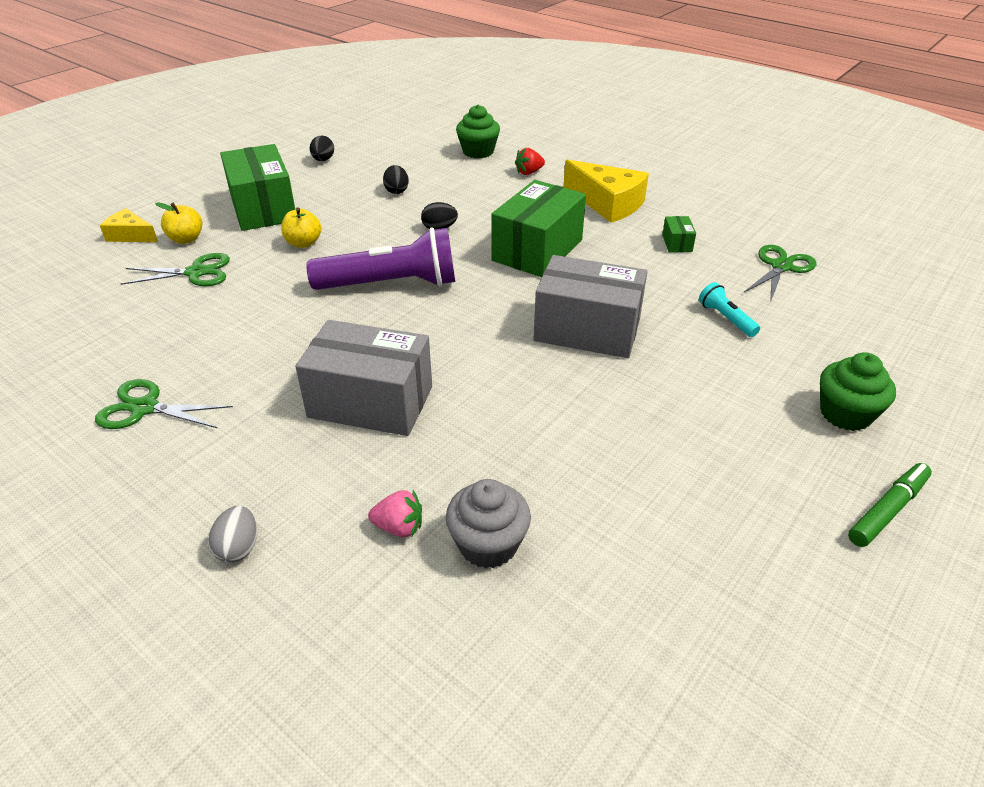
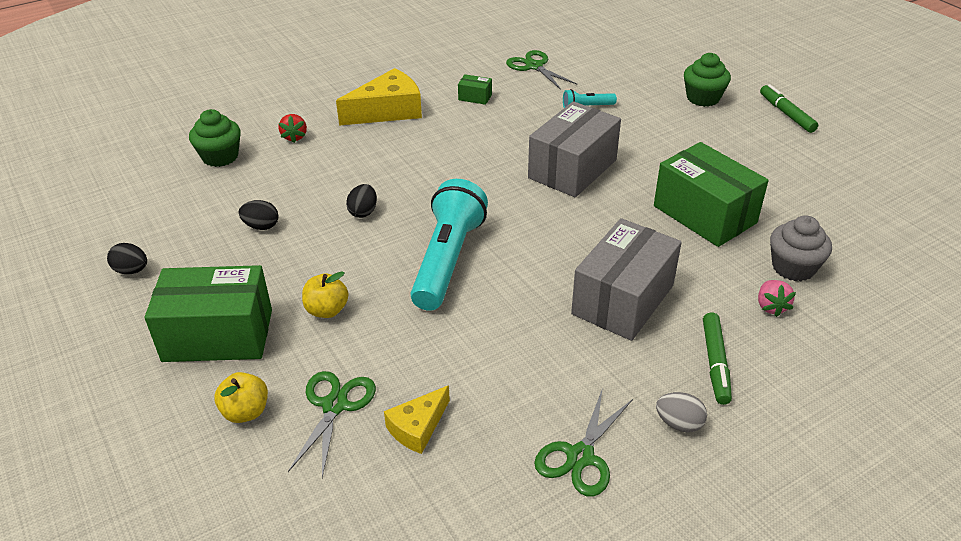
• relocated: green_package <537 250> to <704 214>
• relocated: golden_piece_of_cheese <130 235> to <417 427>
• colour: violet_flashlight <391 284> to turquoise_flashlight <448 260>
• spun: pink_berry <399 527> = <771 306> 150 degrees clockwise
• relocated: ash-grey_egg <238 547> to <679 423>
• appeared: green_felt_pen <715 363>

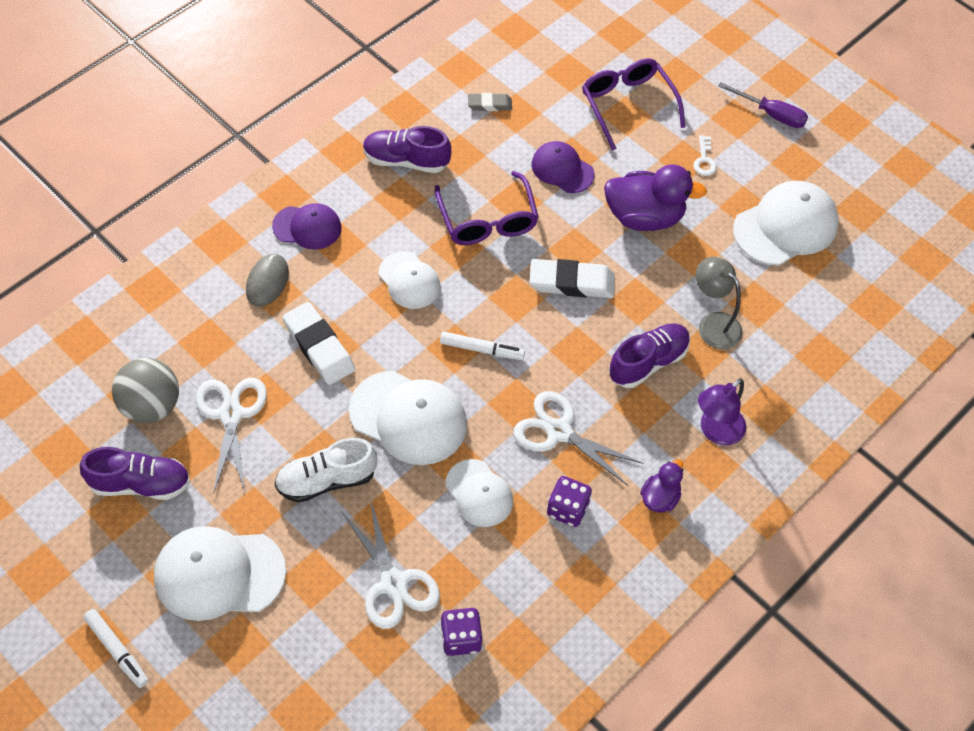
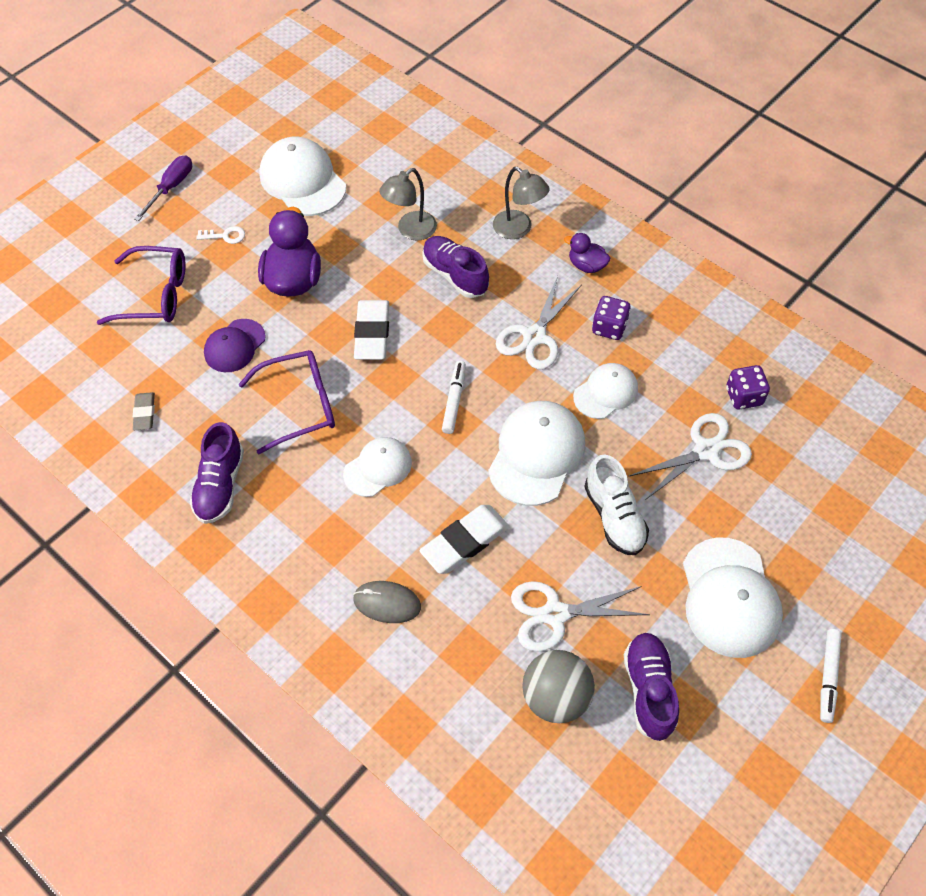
• spun: violet_eyeglasses <628 106> = <154 295> 150 degrees counterclockwise
• missing: violet_baseball_cap <307 227>
• colour: violet_desk_lamp <716 432> to ash-grey_desk_lamp <518 229>
• spun: pure_white_felt_pen <117 650> = <828 677> 150 degrees clockwise

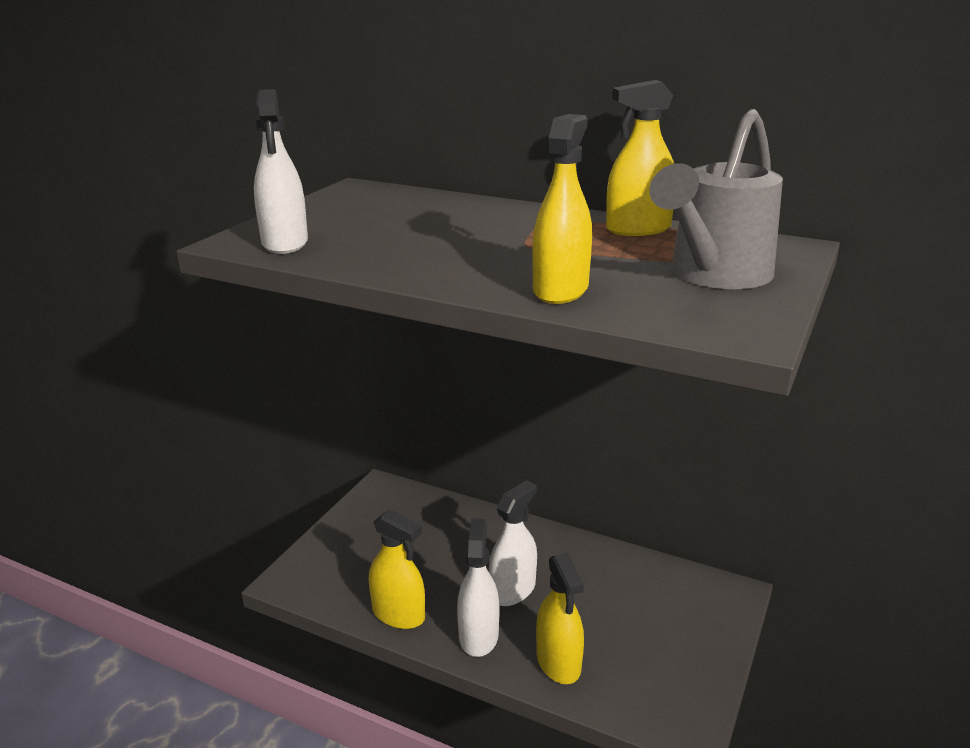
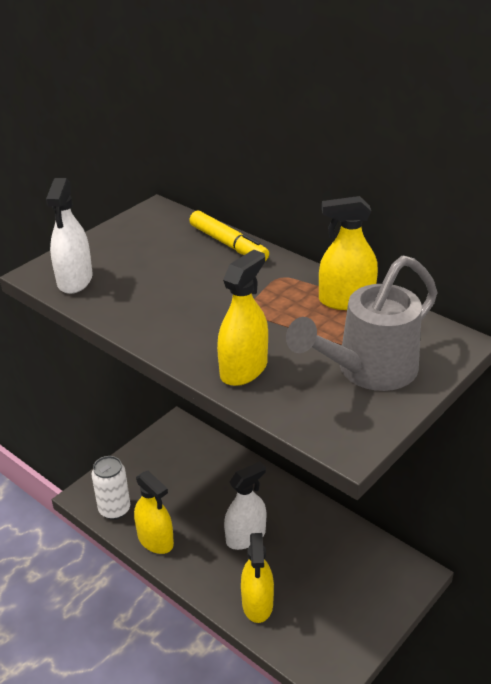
• missing: pure_white_spray_cleaner <478 636>
• appeared: golden_felt_pen <228 244>
• appeared: pure_white_soda_can <114 509>

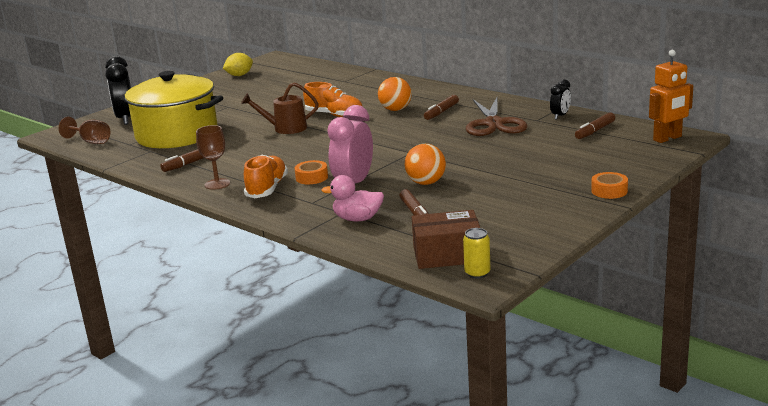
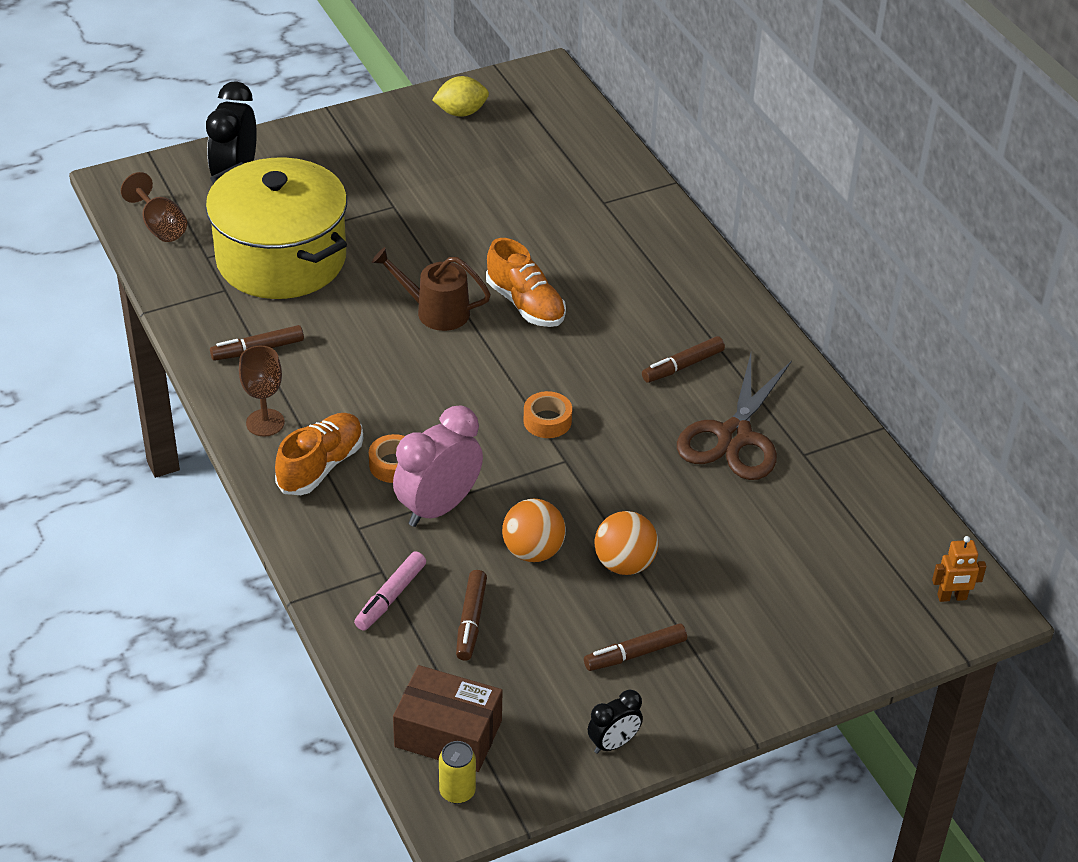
• size: orange-coloured_robot <667 138> = <952 597> x0.59
• relocated: orange-coloured_ball <395 110> to <624 564>
• relocated: ebony_clock <560 116> to <613 743>
• relocated: dark_brown_felt_pen <595 131> to <635 654>
• relocated: orange-coloured_sticky_tape <609 191> to <547 421>
• exchanged: pink_rubber_duck <357 219> to pink_felt_pen <391 597>

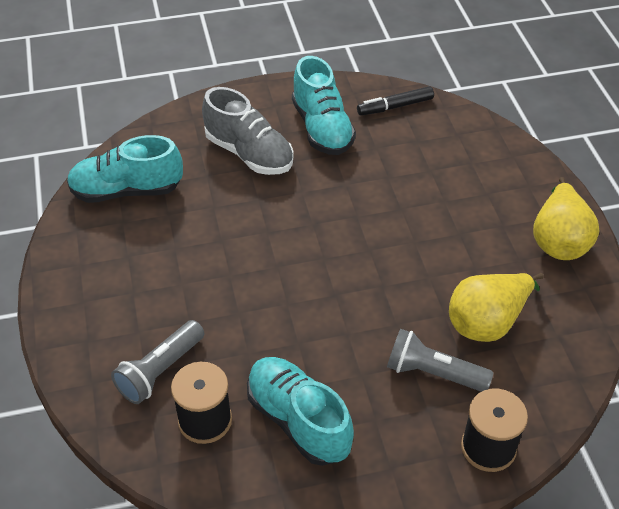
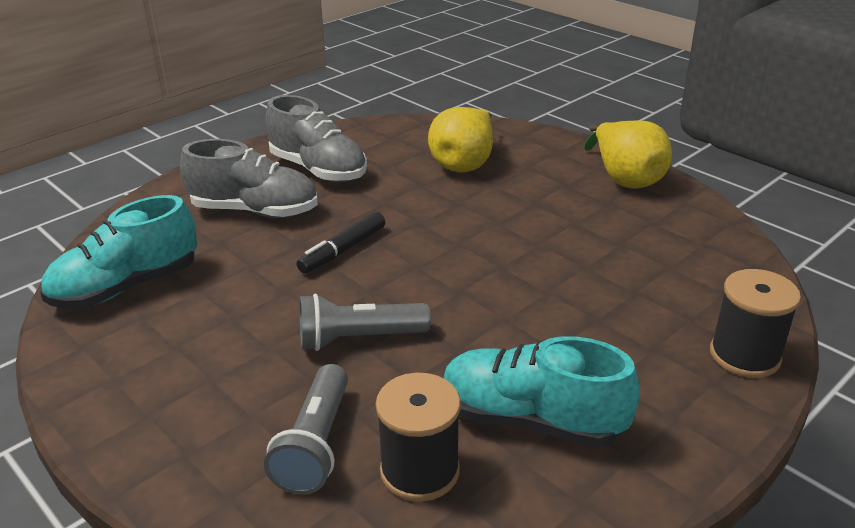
• colour: turquoise_sneaker <322 128> to ash-grey_sneaker <318 170>
• relocated: ebony_felt_pen <395 106> to <343 250>
• relocated: golden_pear_fruit <488 322> to <465 163>
• relocated: ash-grey_flashlight <433 373> to <358 339>

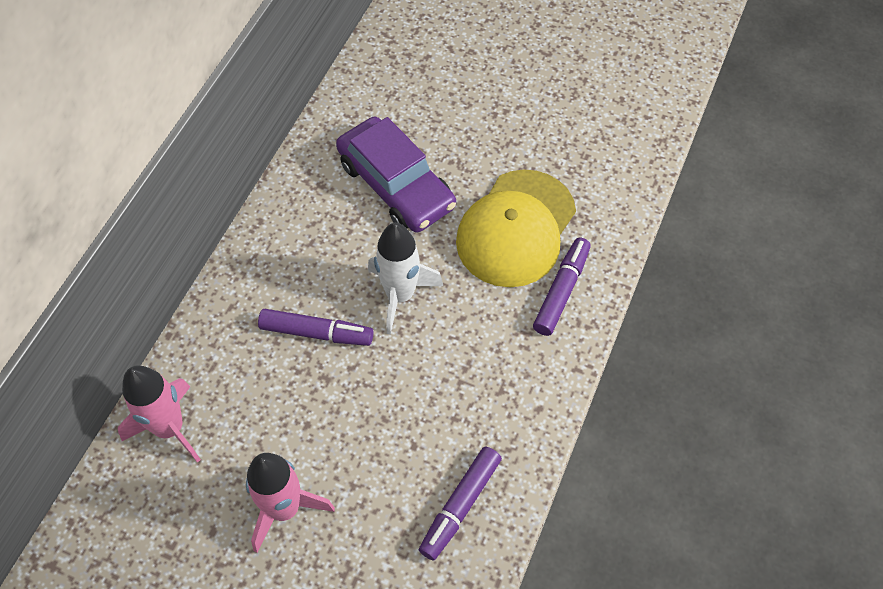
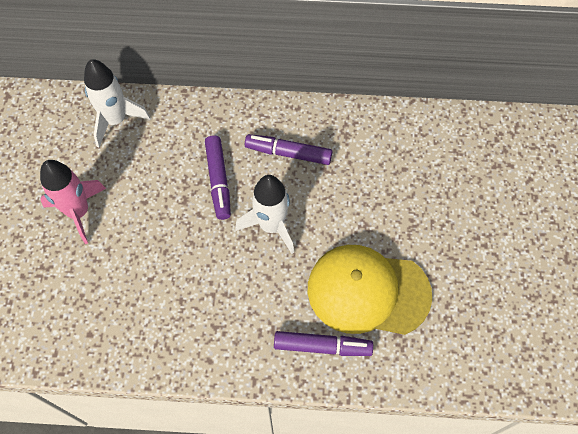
• missing: violet_car <396 185>
• colour: pink_rocket <169 428> to pure_white_rocket <116 120>
• relocated: violet_felt_pen <460 506> to <288 153>

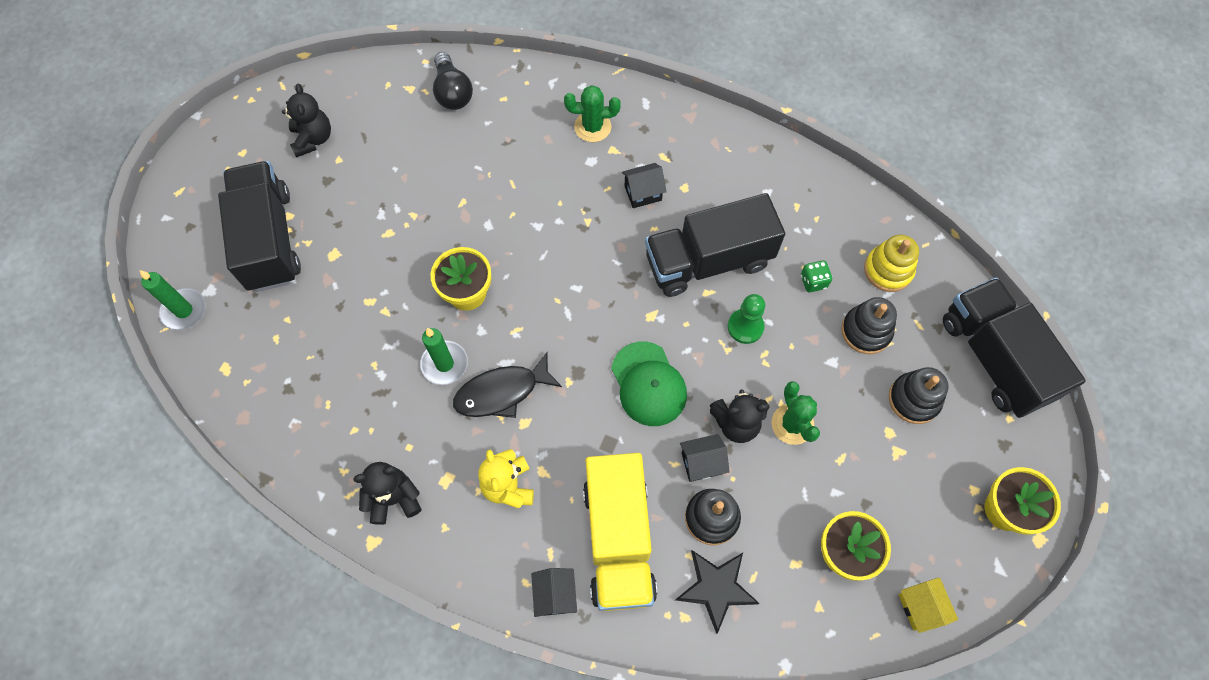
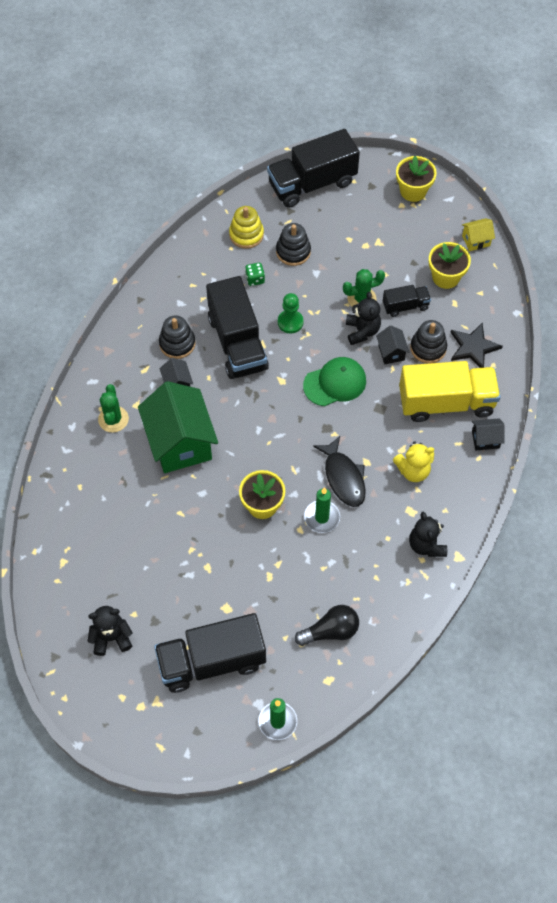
• relocated: ebony_bulb <452 92> to <330 631>
• relocated: ebony_stacking_toy <914 399> to <177 343>
• appeared: ebony_lorry <405 306>
• appeared: green_cottage <180 443>

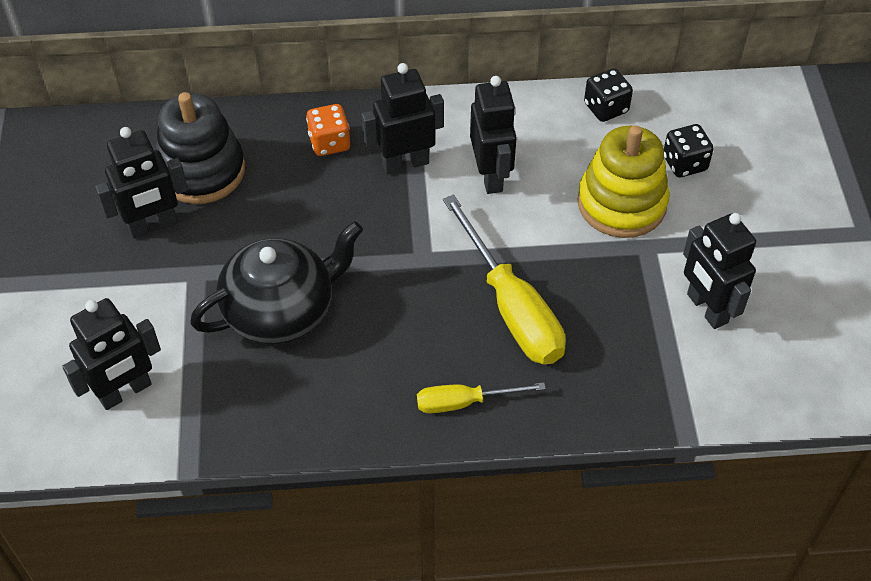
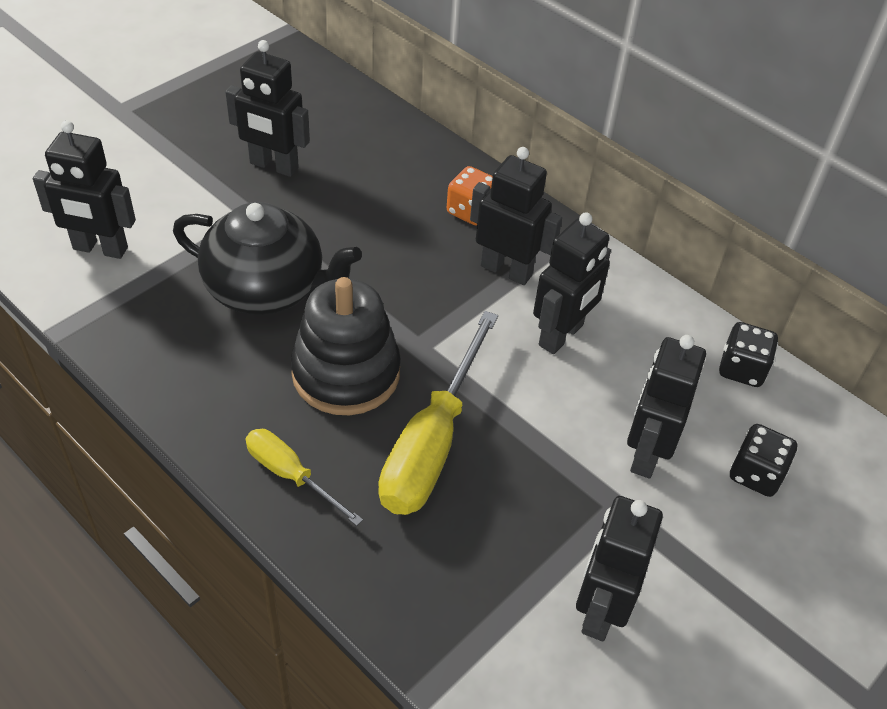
• relocated: ebony_stacking_toy <201 171> to <346 373>
• exchanged: golden_stacking_toy <621 203> to ebony_robot <646 453>

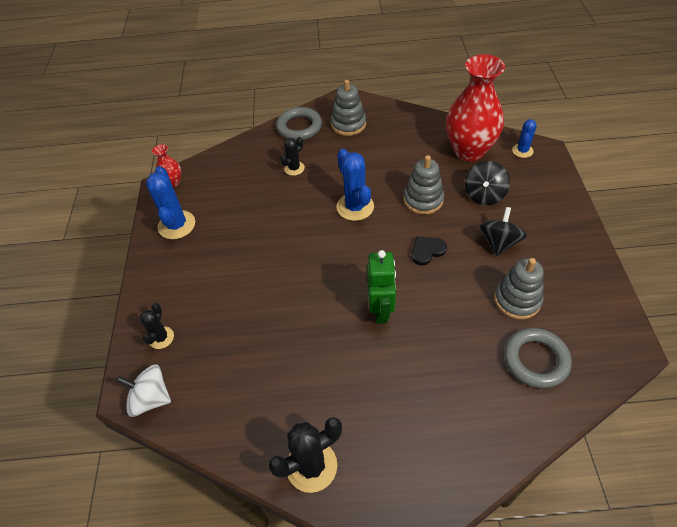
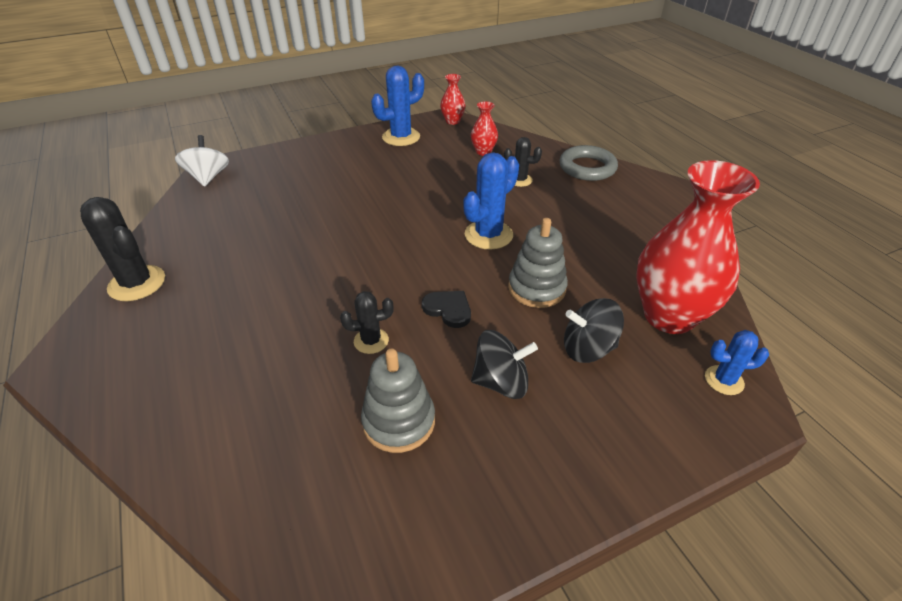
• missing: ash-grey_stacking_toy <348 124>
• missing: green_robot <381 310>
• relocated: ebony_saguaro_cactus <161 338> to <371 341>
• missing: ash-grey_torus <535 360>
• appeared: crimson_flower_vase <483 152>

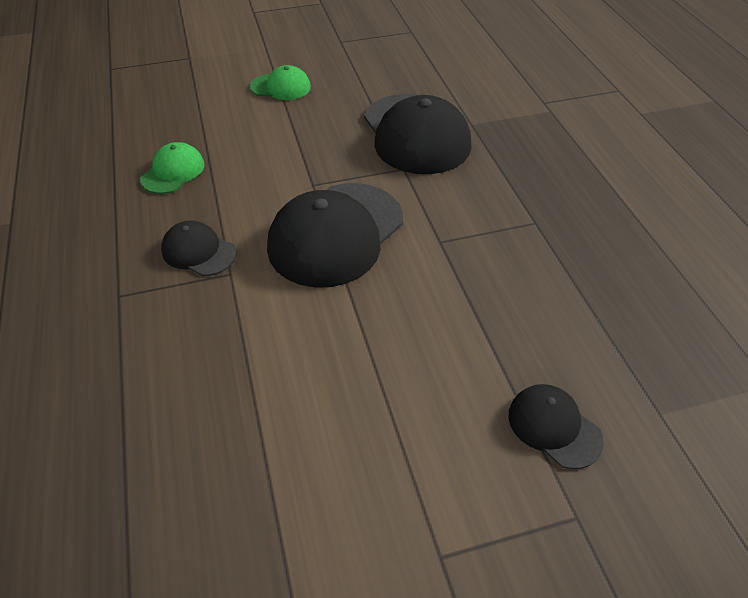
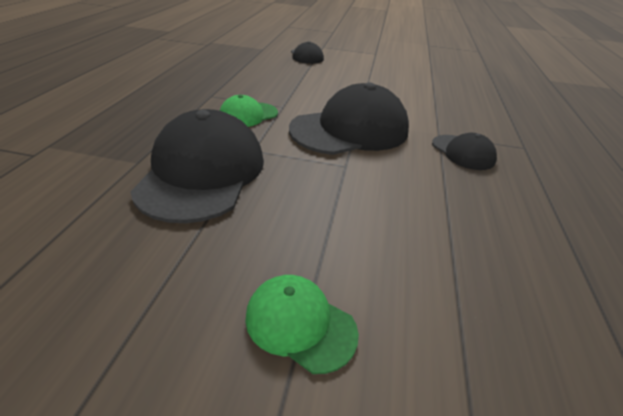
• relocated: green_baseball_cap <173 172> to <248 115>

